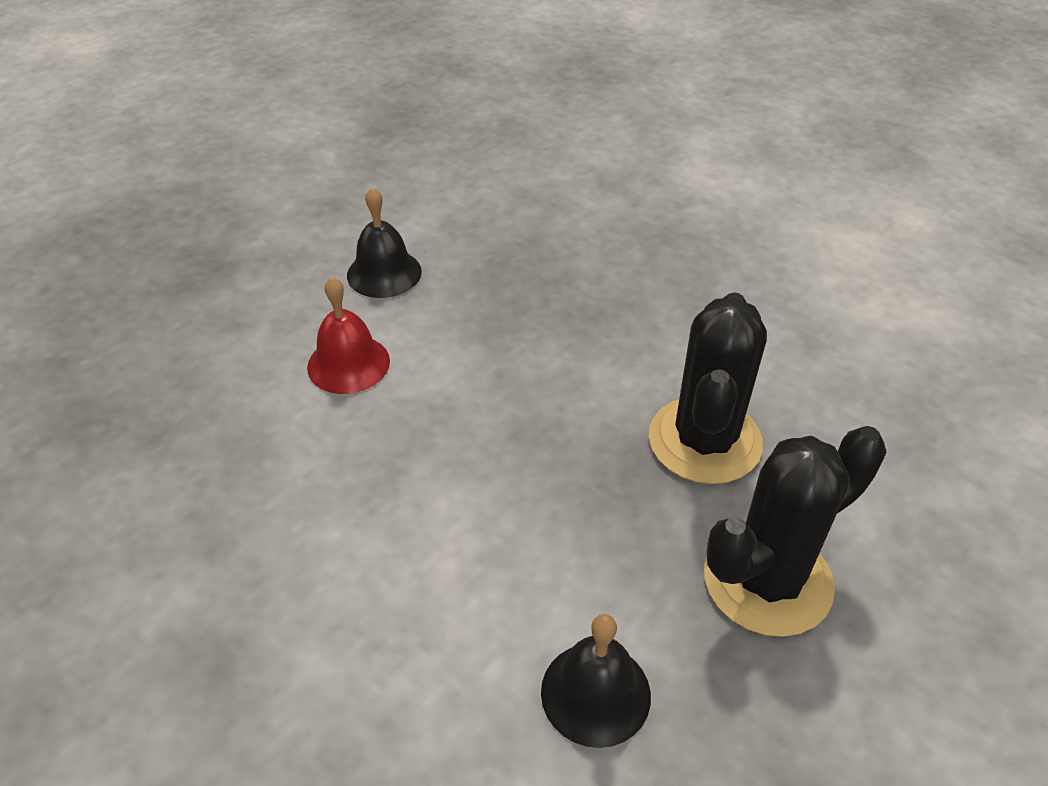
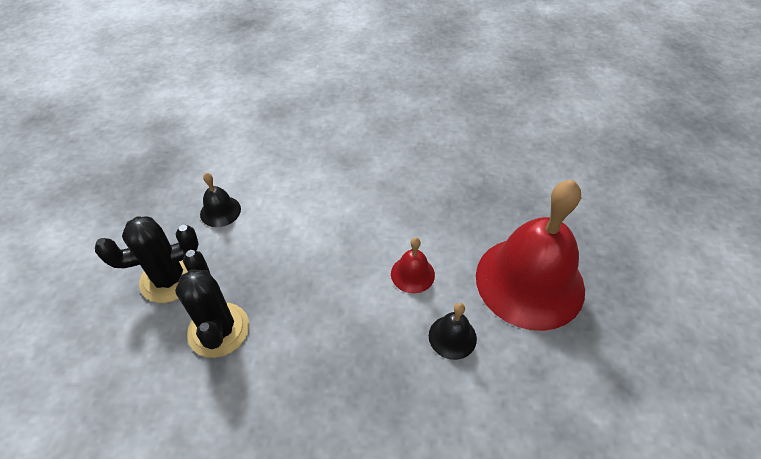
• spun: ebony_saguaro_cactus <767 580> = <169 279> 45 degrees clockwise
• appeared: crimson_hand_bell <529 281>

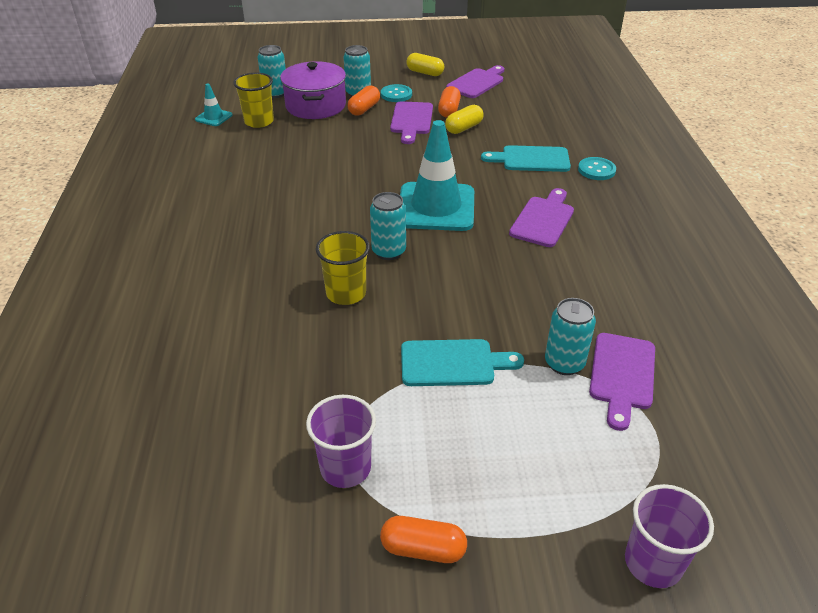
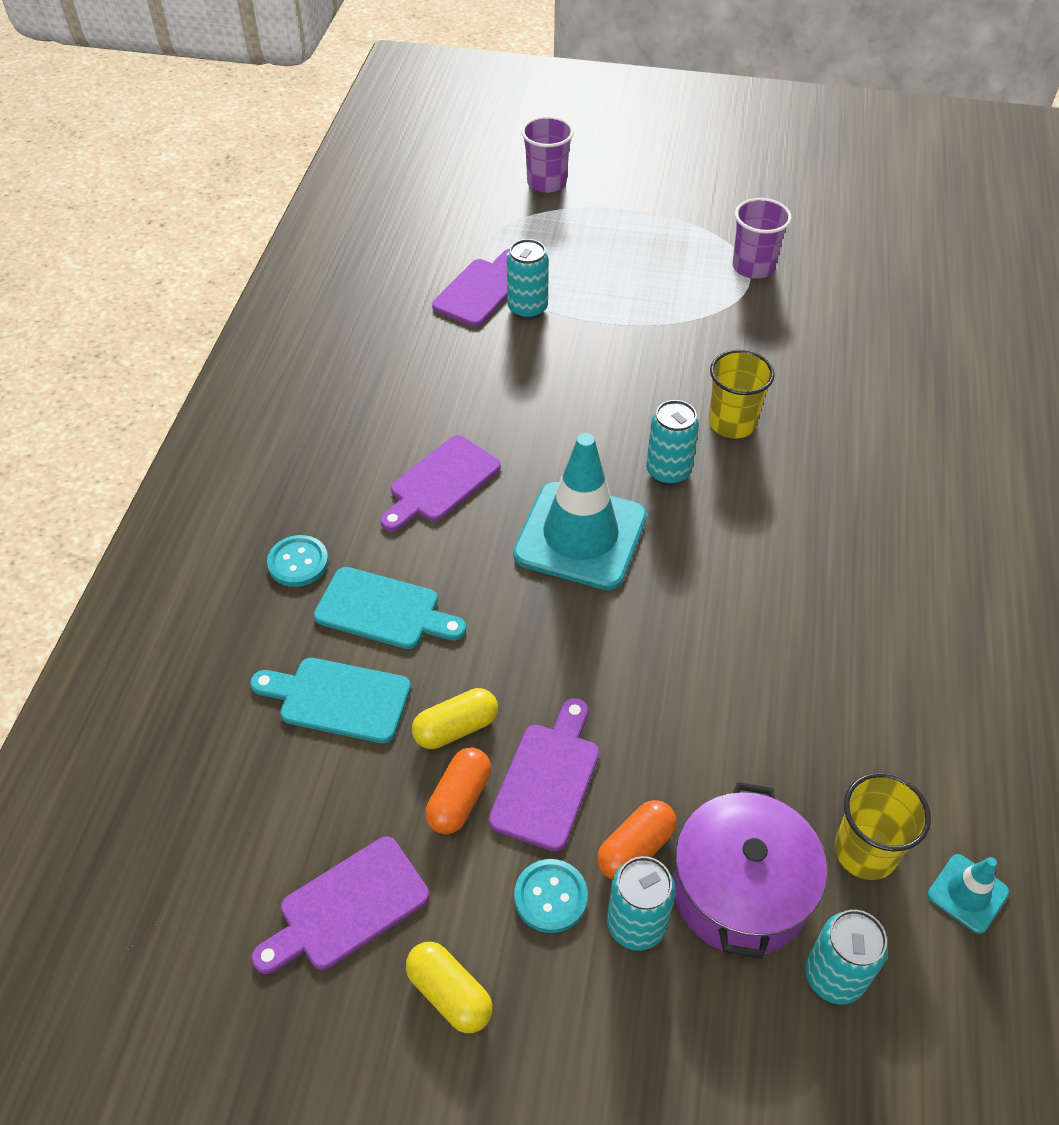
• relocated: turquoise_chopping_board <453 363> to <338 699>
• missing: orange-coloured_capsule <423 549>

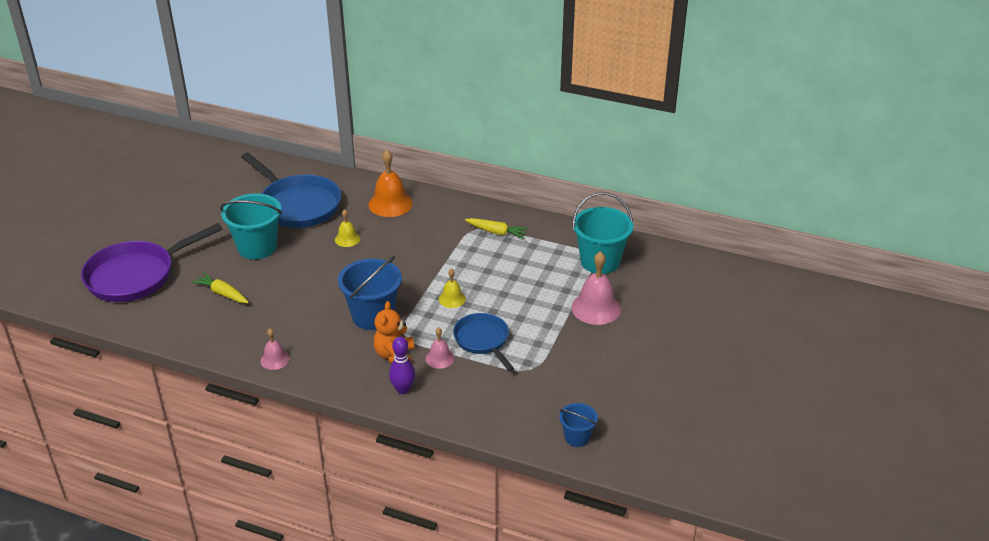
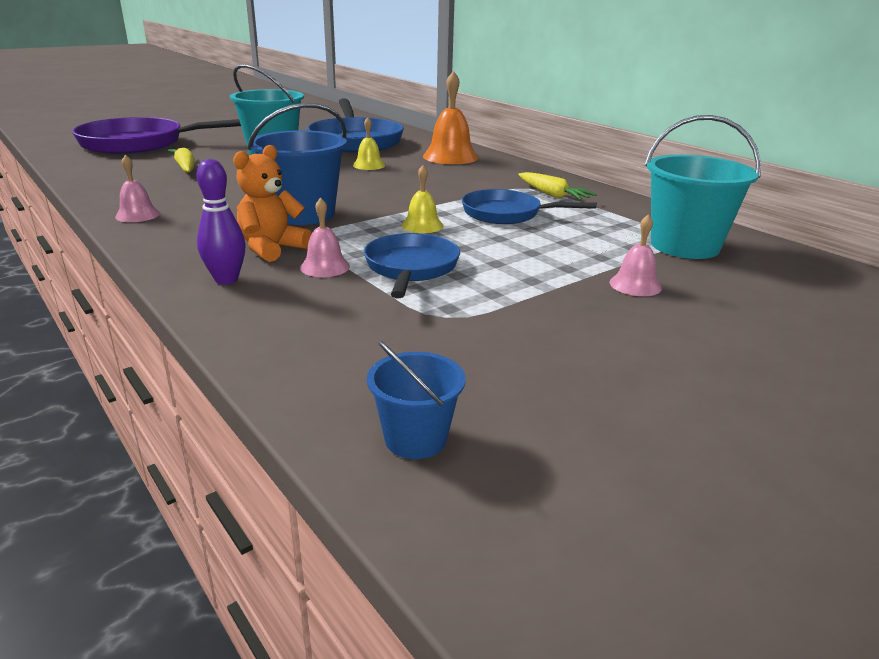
• size: pink_hand_bell <596 308> = <635 285> x0.55
• appeared: royal_blue_pan <506 214>

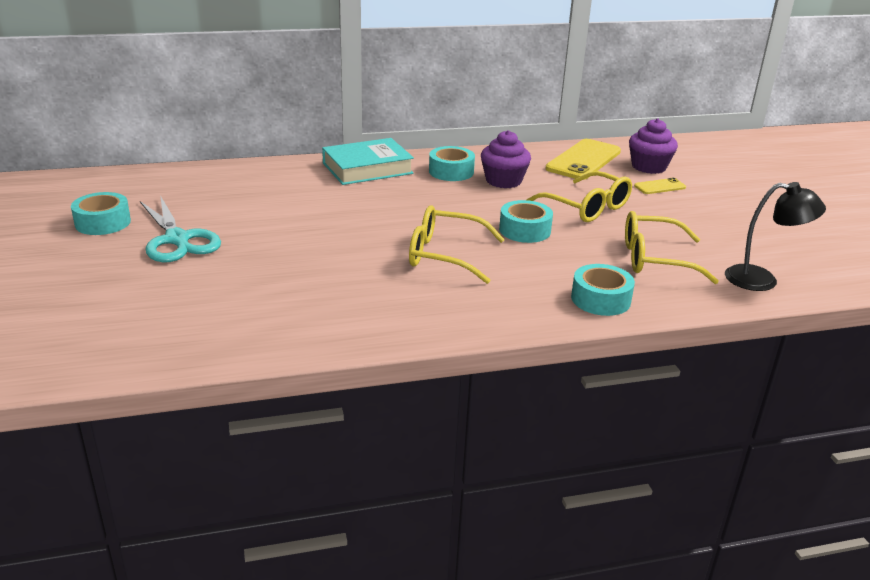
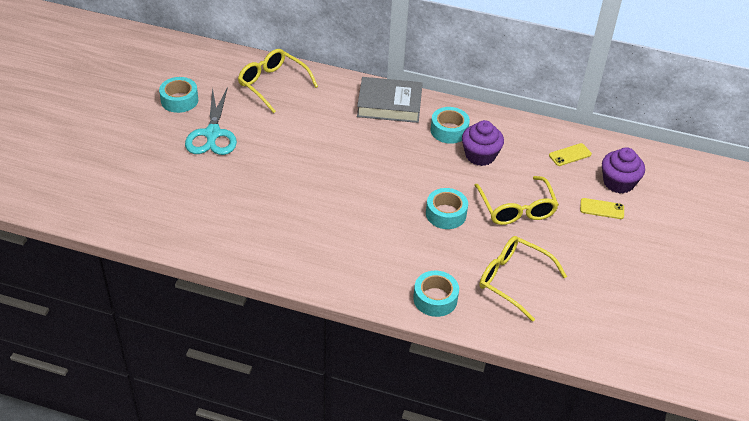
• colour: turquoise_hardcover <367 168> to ash-grey_hardcover <389 105>
• size: golden_smartphone <583 160> = <570 155> x0.49
• missing: ebony_desk_lamp <762 280>
• relocated: golden_eyeglasses <444 255> to <272 84>

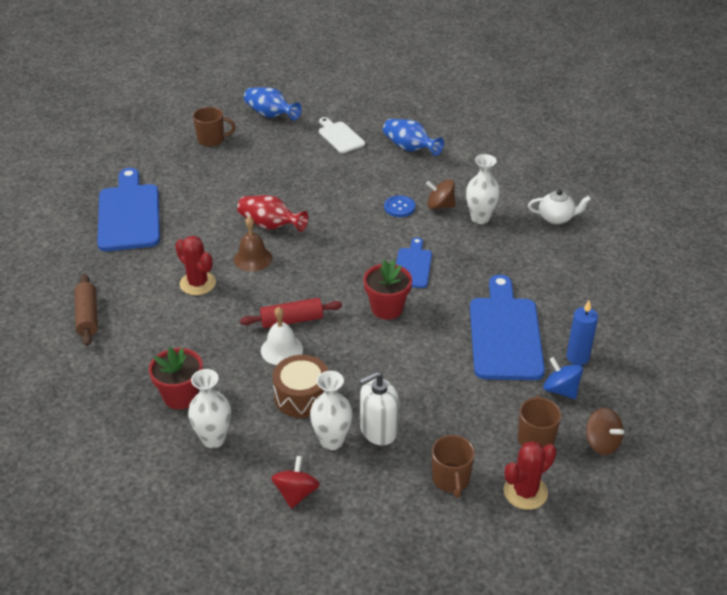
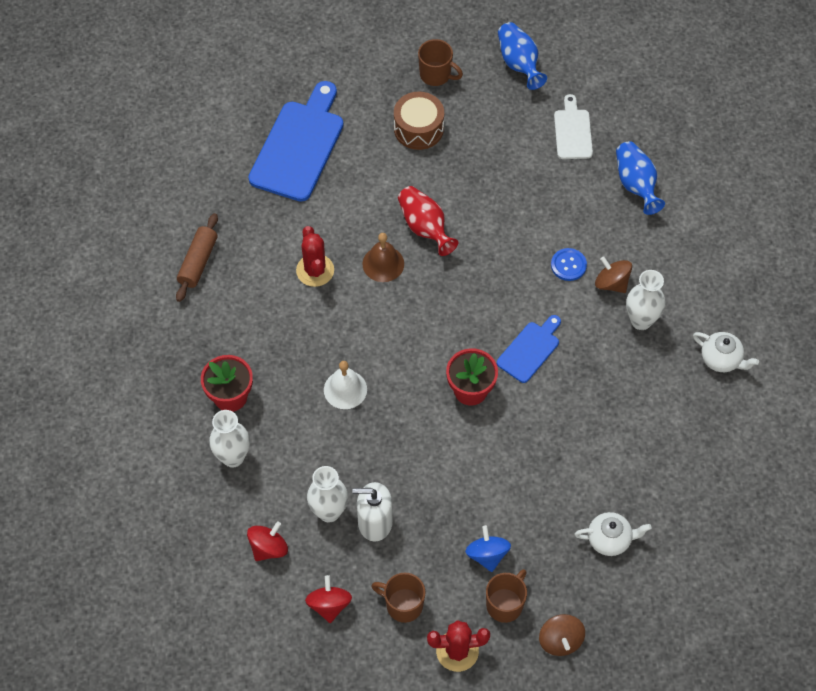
• missing: royal_blue_chopping_board <505 334>
• missing: crimson_dough_roller <292 320>
• exchanged: royal_blue_candle <577 357> to pure_white_tea_pot <610 539>
• relocated: dark_brown_toy_drum <302 396> to <418 129>
• relocated: royal_blue_whirligig <560 390> to <487 555>
• spun: dark_brown_mug <451 480> = <403 605> 90 degrees clockwise
• appeared: crimson_whirligig <329 605>

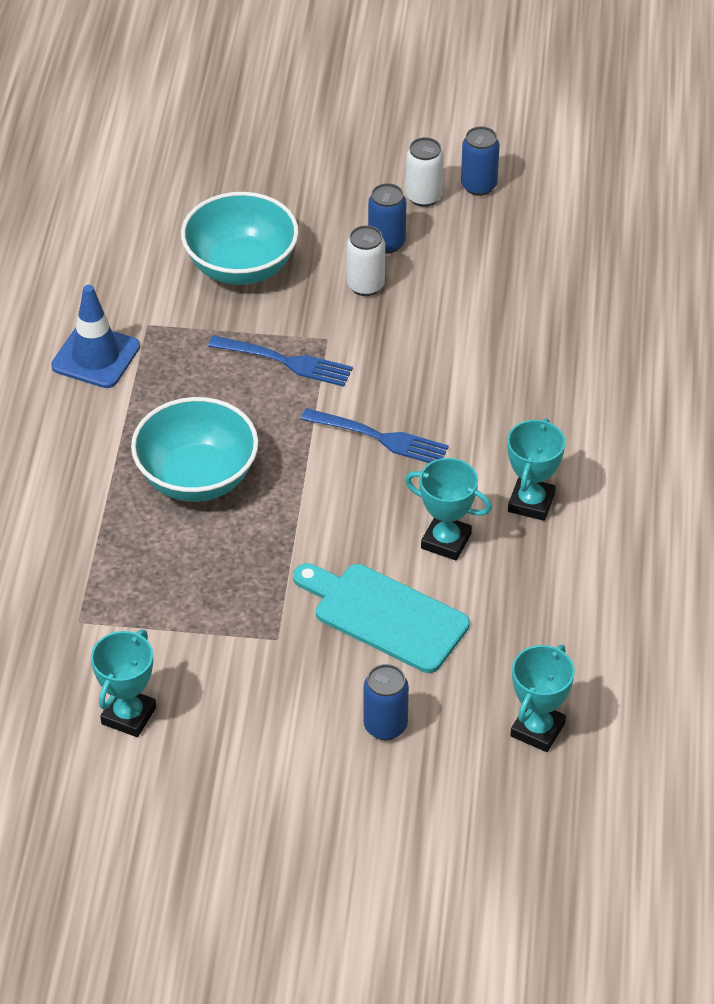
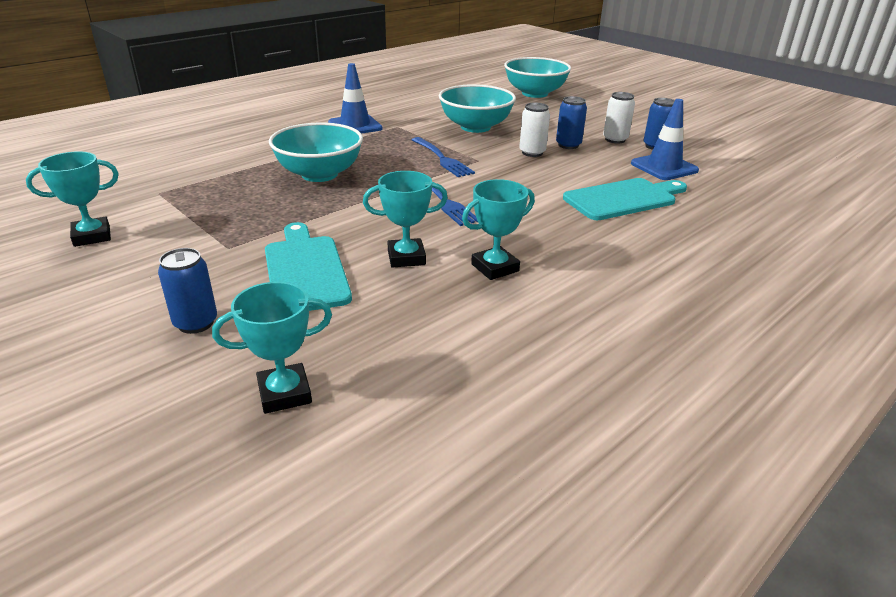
• spun: turquoise_trophy <446 541> = <406 257> 75 degrees counterclockwise
• appeared: turquoise_bowl <535 93>
• appeared: royal_blue_safety_cone <664 167>
• appeared: turquoise_chopping_board <623 199>

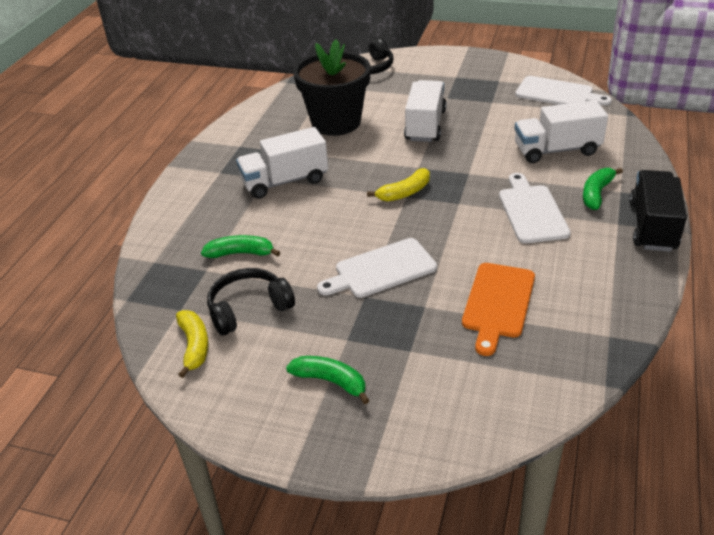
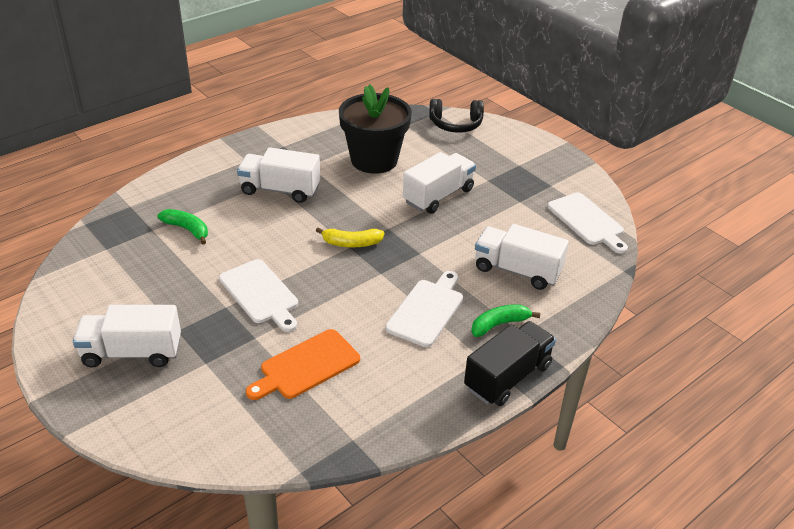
• spun: pure_white_chopping_board <381 270> = <260 294> 135 degrees counterclockwise
• missing: ebony_over-ear_headphones <249 309>
• missing: golden_toy_banana <194 346>
• exchanged: green_toy_banana <331 381> to pure_white_lorry <132 353>

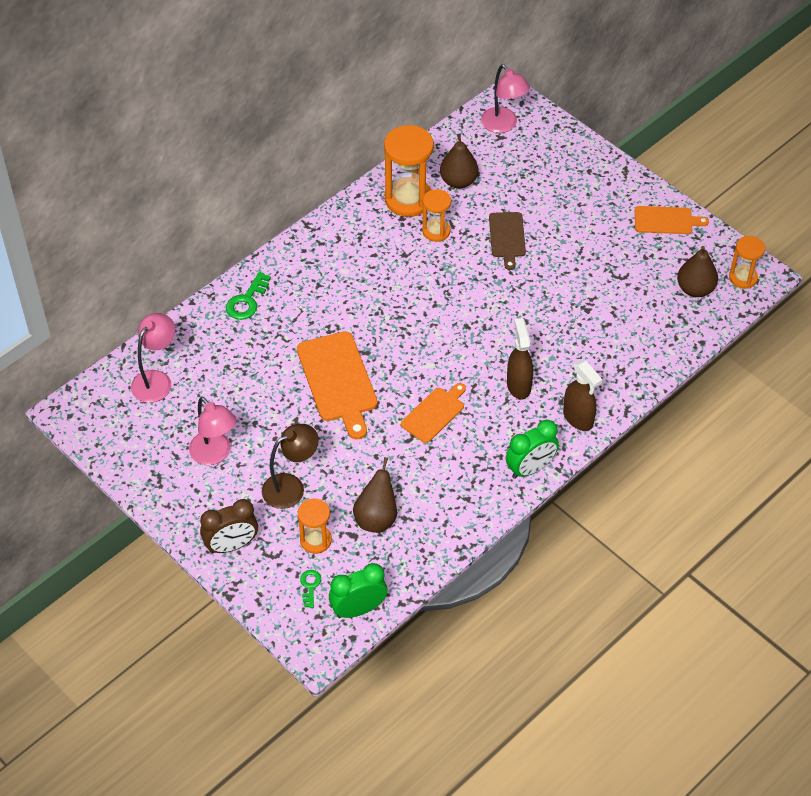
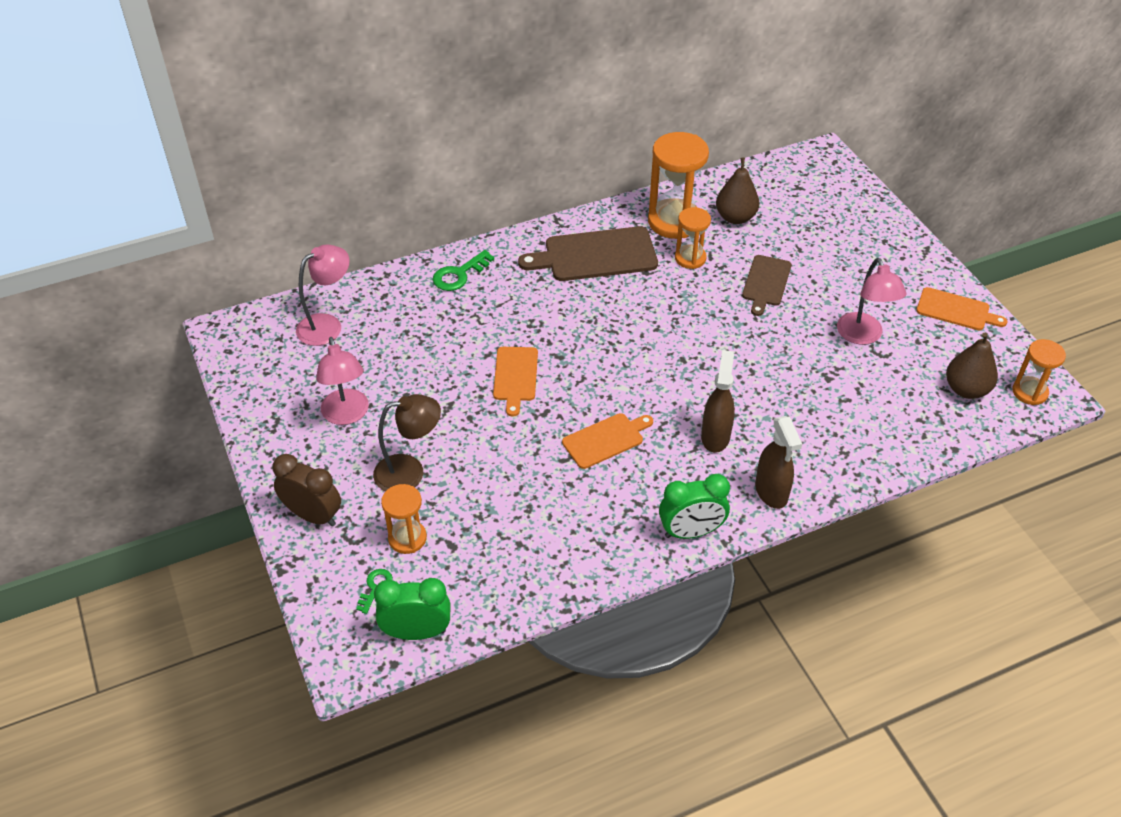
• relocated: pink_desk_lamp <503 125> to <863 336>
• size: orange-coloured_chopping_board <338 380> = <515 376> x0.61
• missing: dark_brown_pear_fruit <376 518>
• spun: dark_brown_clock <231 545> = <313 515> 150 degrees counterclockwise
• appeared: dark_brown_chopping_board <595 255>

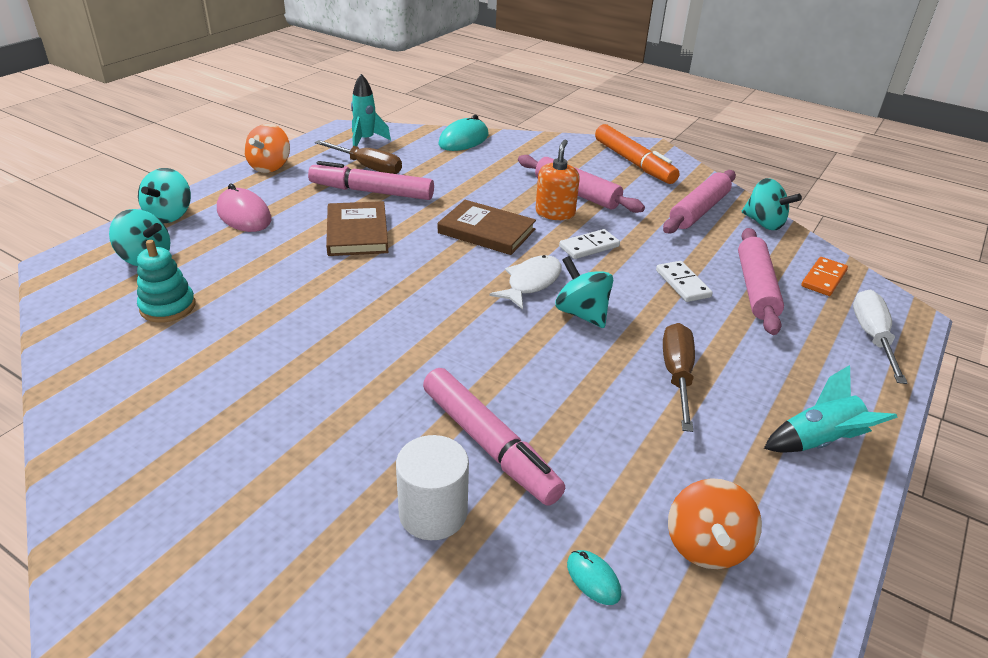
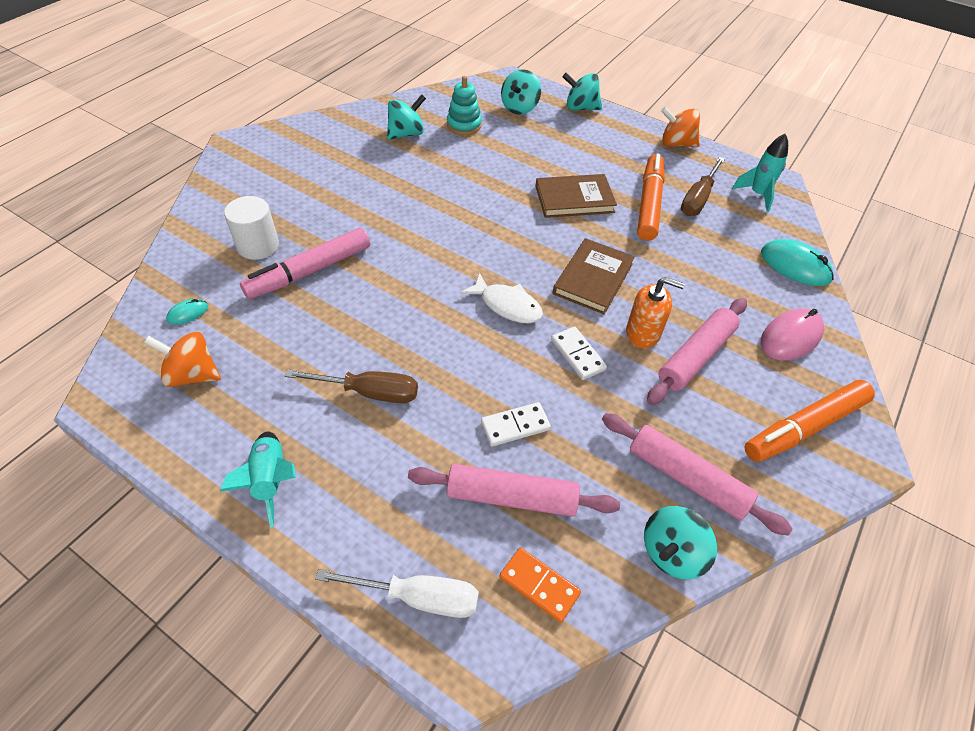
• colour: pink_felt_pen <372 192> to orange-coloured_felt_pen <649 204>
• relocated: pink_computer_mouse <244 215> to <790 337>
• relocated: turquoise_whirligig <581 313> to <406 134>

